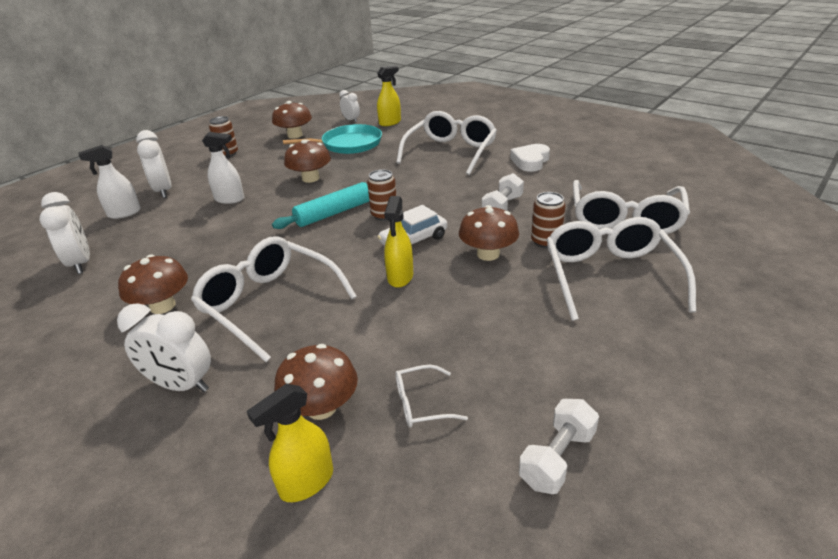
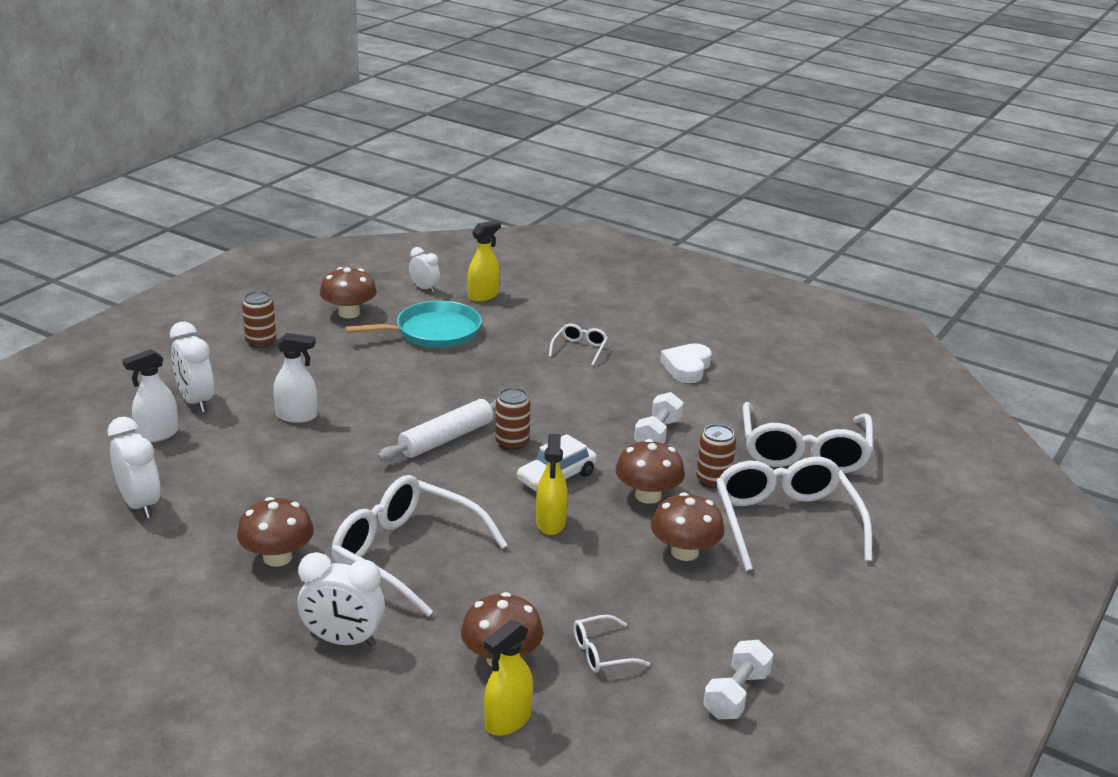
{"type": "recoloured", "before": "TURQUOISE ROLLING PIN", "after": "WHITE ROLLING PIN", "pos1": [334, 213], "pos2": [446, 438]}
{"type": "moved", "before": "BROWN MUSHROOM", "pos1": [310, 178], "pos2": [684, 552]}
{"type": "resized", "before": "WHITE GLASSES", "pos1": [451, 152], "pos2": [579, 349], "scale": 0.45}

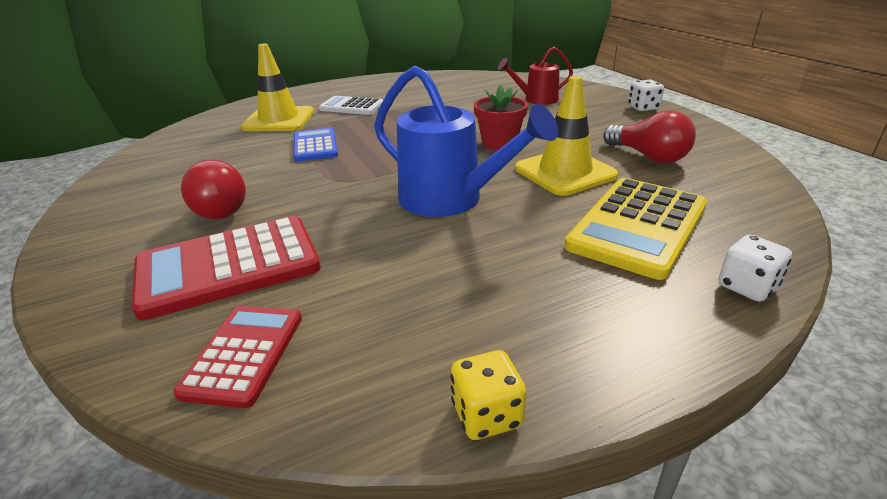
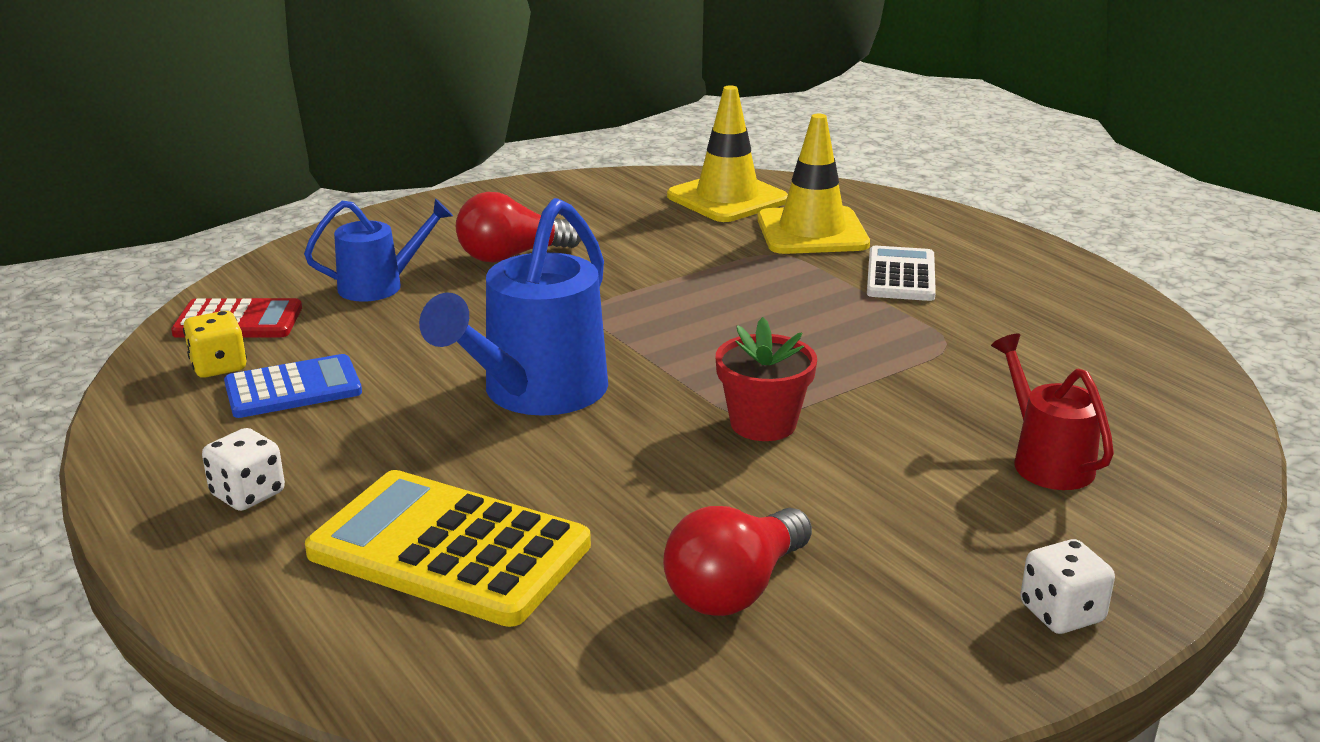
{"type": "replaced", "before": "RED CALCULATOR", "after": "BLUE WATERING CAN", "pos1": [228, 267], "pos2": [381, 286]}
{"type": "moved", "before": "BLUE CALCULATOR", "pos1": [315, 146], "pos2": [293, 388]}
{"type": "moved", "before": "YELLOW DICE", "pos1": [486, 415], "pos2": [219, 367]}
{"type": "moved", "before": "YELLOW TRAFFIC CONE", "pos1": [565, 172], "pos2": [727, 198]}
{"type": "moved", "before": "WHITE DICE", "pos1": [747, 286], "pos2": [248, 494]}

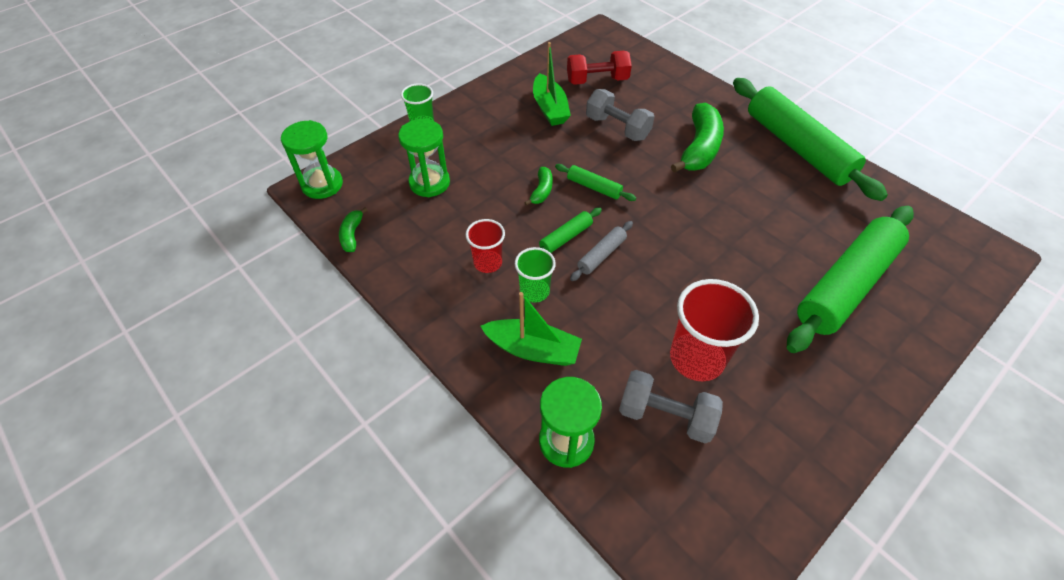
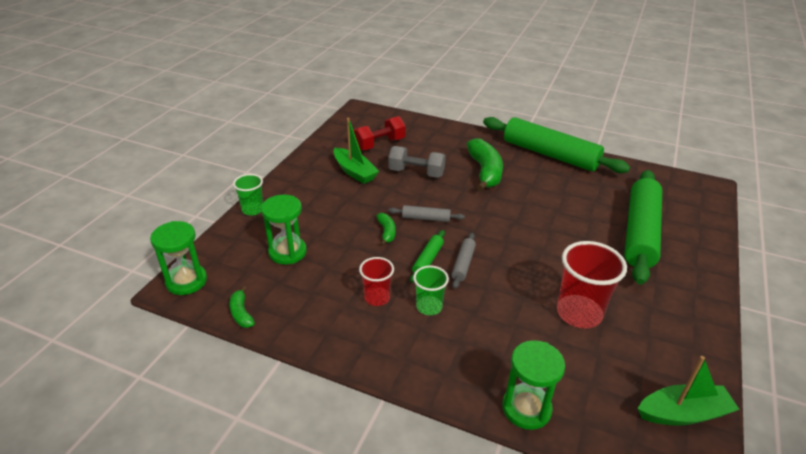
{"type": "moved", "before": "GREEN BOAT", "pos1": [533, 349], "pos2": [683, 413]}
{"type": "recoloured", "before": "GREEN ROLLING PIN", "after": "GREY ROLLING PIN", "pos1": [594, 187], "pos2": [426, 218]}
{"type": "removed", "before": "GREY DUMBBELL", "pos1": [665, 416]}

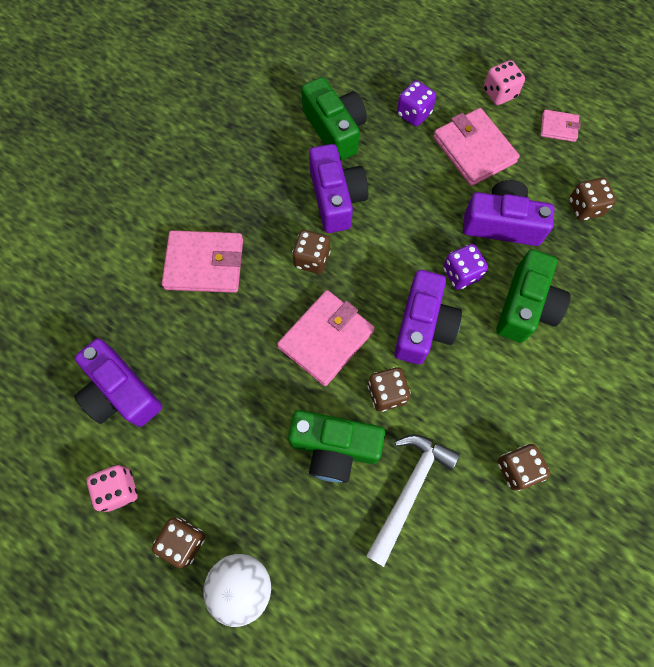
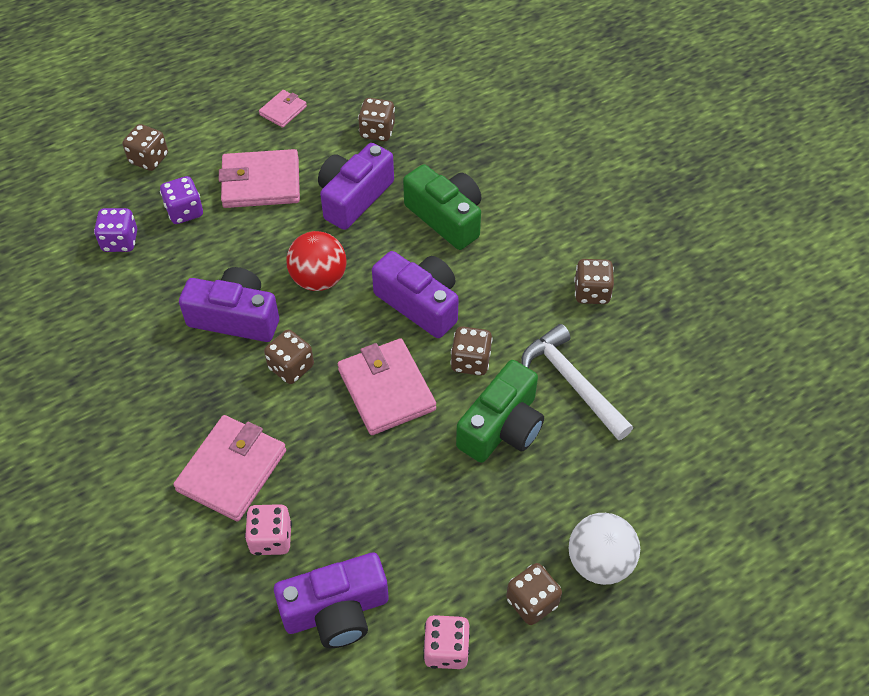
{"type": "removed", "before": "GREEN CAMERA", "pos1": [335, 130]}
{"type": "moved", "before": "PURPLE DICE", "pos1": [461, 274], "pos2": [120, 241]}
{"type": "moved", "before": "PINK DICE", "pos1": [499, 93], "pos2": [271, 538]}
{"type": "added", "after": "BROWN DICE", "pos2": [149, 159]}
{"type": "added", "after": "RED BALL", "pos2": [319, 279]}

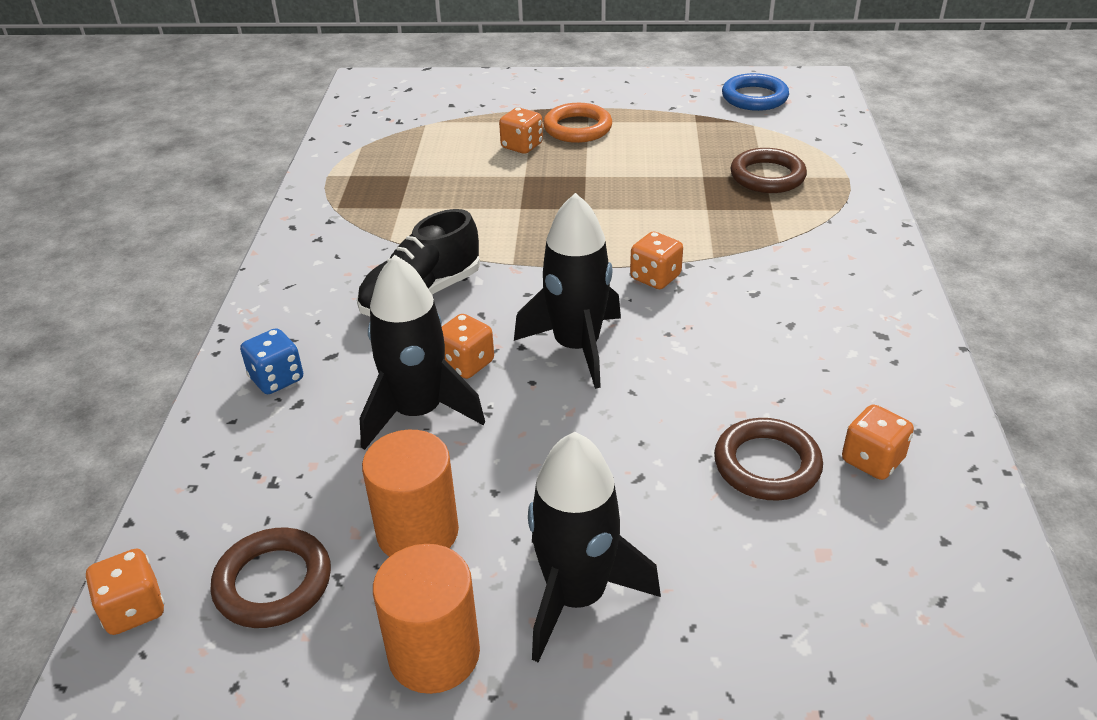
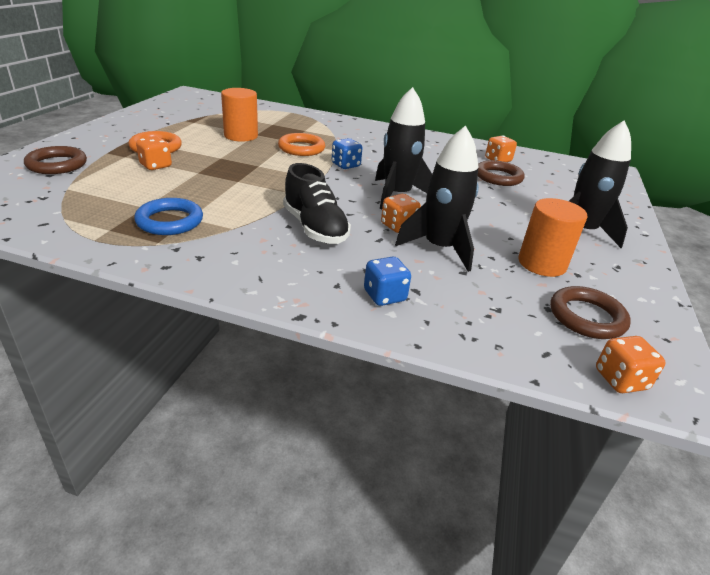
{"type": "moved", "before": "ORANGE CYLINDER", "pos1": [434, 654], "pos2": [241, 136]}
{"type": "recoloured", "before": "ORANGE DICE", "after": "BLUE DICE", "pos1": [655, 277], "pos2": [345, 165]}
{"type": "moved", "before": "BLUE RING", "pos1": [754, 97], "pos2": [170, 221]}
{"type": "moved", "before": "BROWN RING", "pos1": [767, 176], "pos2": [57, 164]}
{"type": "added", "after": "ORANGE RING", "pos2": [301, 148]}

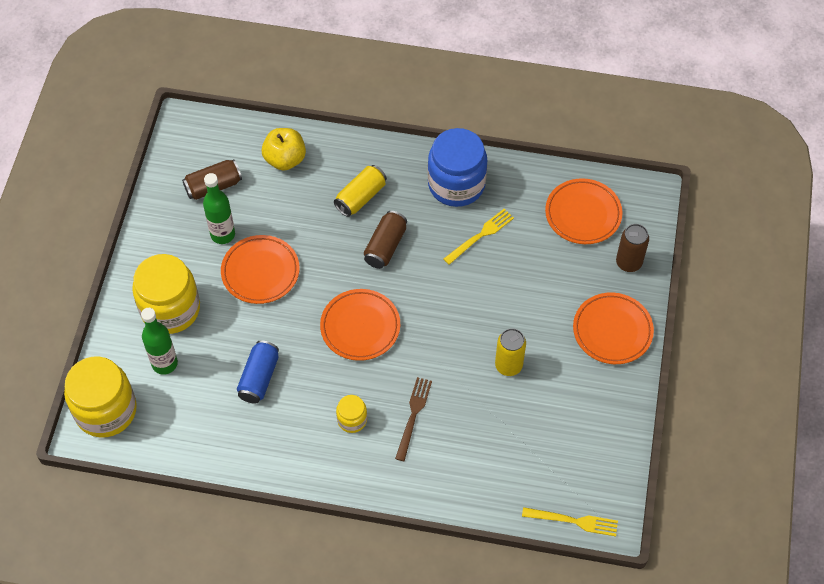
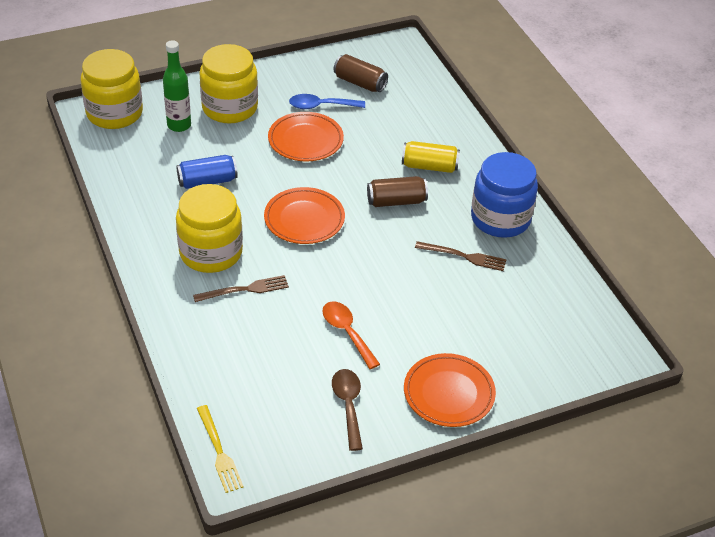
{"type": "replaced", "before": "GREEN BOTTLE", "after": "BLUE SPOON", "pos1": [222, 234], "pos2": [321, 106]}
{"type": "removed", "before": "YELLOW APPLE", "pos1": [285, 159]}
{"type": "resized", "before": "YELLOW JAR", "pos1": [352, 420], "pos2": [211, 252], "scale": 2.1}
{"type": "recoloured", "before": "YELLOW FORK", "after": "BROWN FORK", "pos1": [480, 235], "pos2": [464, 256]}
{"type": "replaced", "before": "YELLOW CAN", "after": "ORANGE SPOON", "pos1": [508, 365], "pos2": [347, 332]}
{"type": "removed", "before": "ORANGE PLATE", "pos1": [583, 214]}
{"type": "removed", "before": "BROWN CAN", "pos1": [628, 263]}
{"type": "added", "after": "BROWN SPOON", "pos2": [348, 405]}

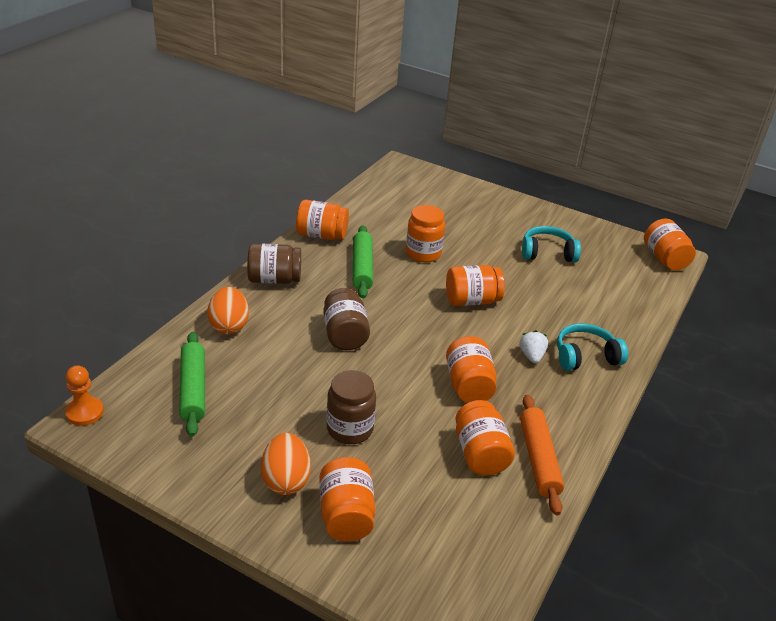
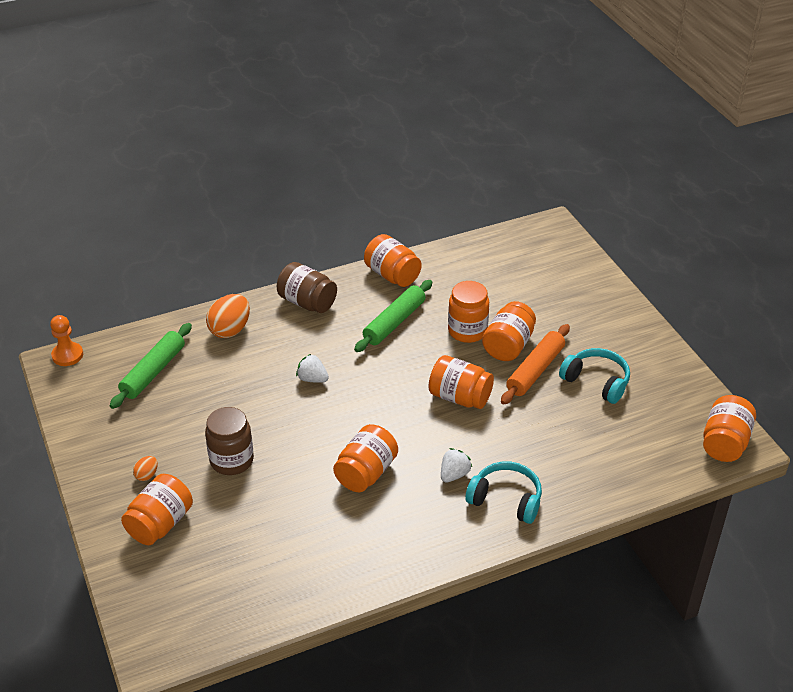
{"type": "resized", "before": "ORANGE EGG", "pos1": [286, 480], "pos2": [147, 475], "scale": 0.49}
{"type": "replaced", "before": "BROWN JAR", "after": "WHITE STRAWBERRY", "pos1": [345, 335], "pos2": [312, 379]}
{"type": "moved", "before": "ORANGE JAR", "pos1": [480, 454], "pos2": [508, 346]}
{"type": "moved", "before": "ORANGE ROLLING PIN", "pos1": [538, 459], "pos2": [535, 370]}

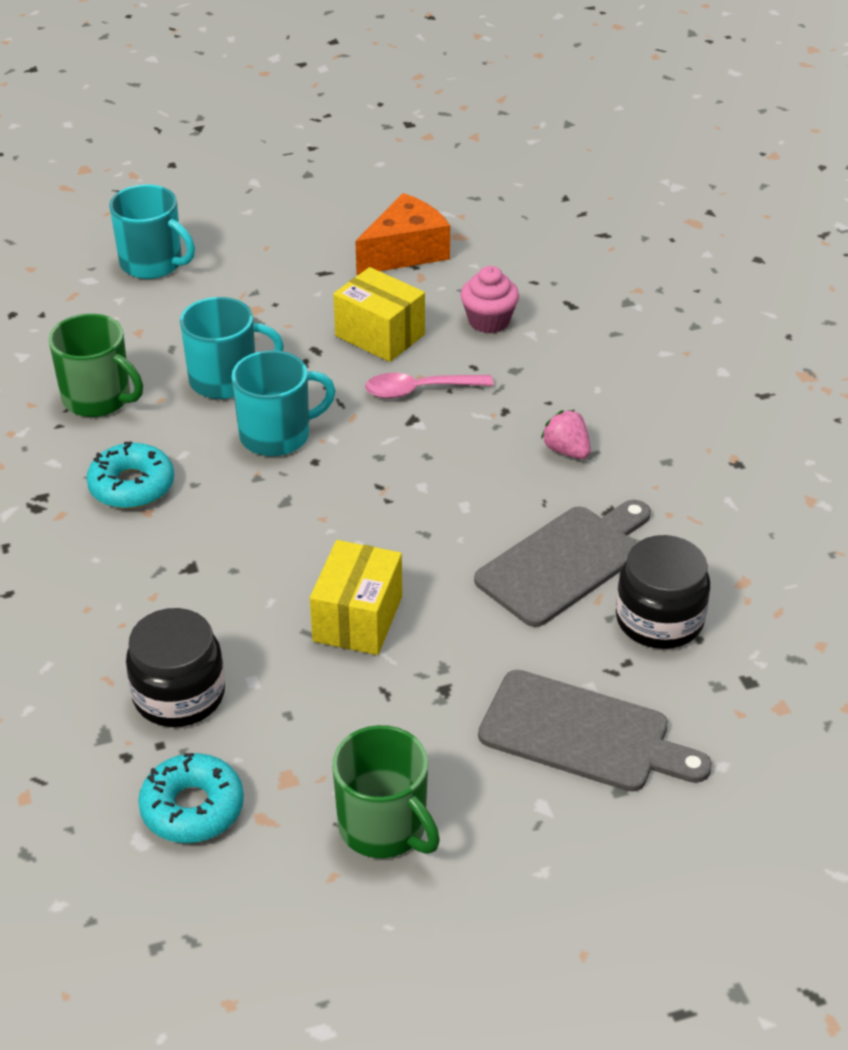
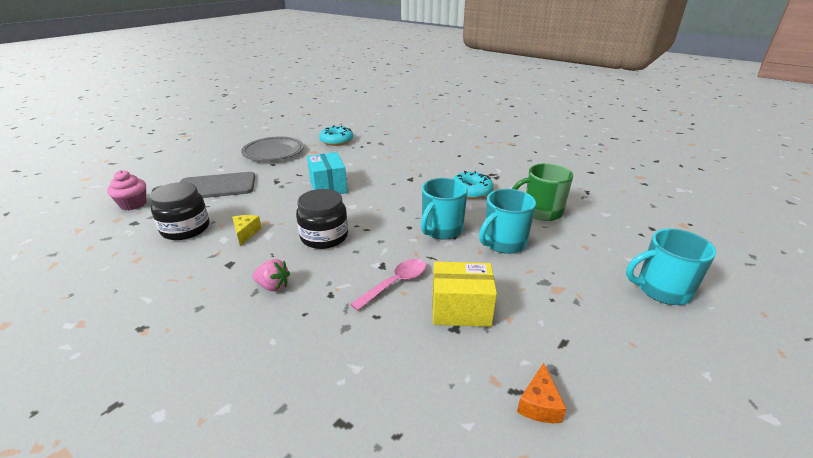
{"type": "moved", "before": "BLACK JAR", "pos1": [179, 695], "pos2": [324, 236]}
{"type": "recoloured", "before": "YELLOW BOX", "after": "TURQUOISE BOX", "pos1": [357, 619], "pos2": [328, 187]}
{"type": "replaced", "before": "GREEN MUG", "after": "GREY PLATE", "pos1": [384, 827], "pos2": [273, 152]}
{"type": "resized", "before": "ORANGE CHEESE", "pos1": [405, 252], "pos2": [539, 404], "scale": 0.53}
{"type": "moved", "before": "PINK CUPCAKE", "pos1": [489, 321], "pos2": [133, 204]}
{"type": "replaced", "before": "GREY CUTTING BOARD", "after": "YELLOW CHEESE", "pos1": [564, 562], "pos2": [246, 233]}

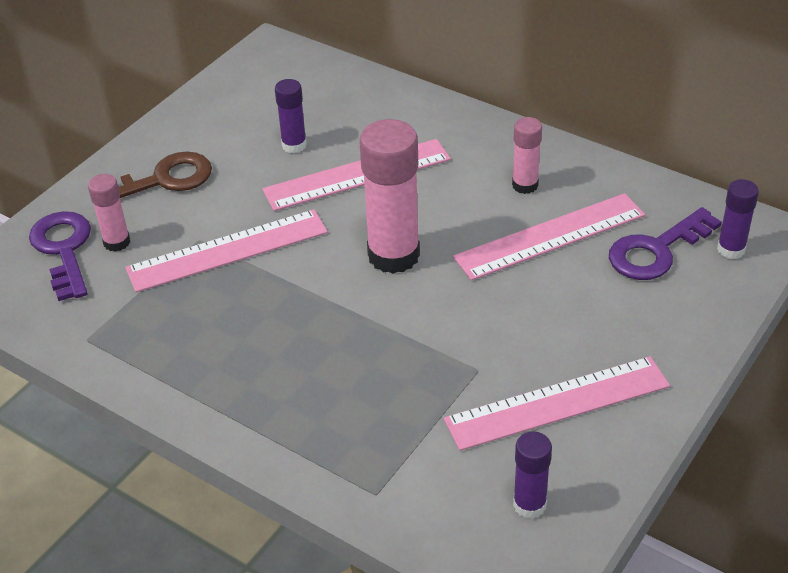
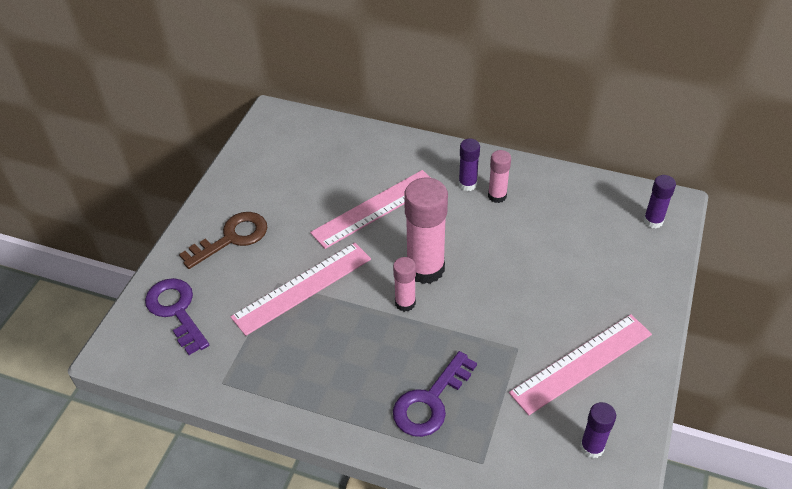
{"type": "moved", "before": "PINK GLUE STICK", "pos1": [117, 242], "pos2": [405, 303]}
{"type": "moved", "before": "PURPLE GLUE STICK", "pos1": [294, 145], "pos2": [467, 184]}
{"type": "removed", "before": "PINK RULER", "pos1": [550, 236]}
{"type": "moved", "before": "PURPLE KEY", "pos1": [656, 251], "pos2": [430, 402]}

